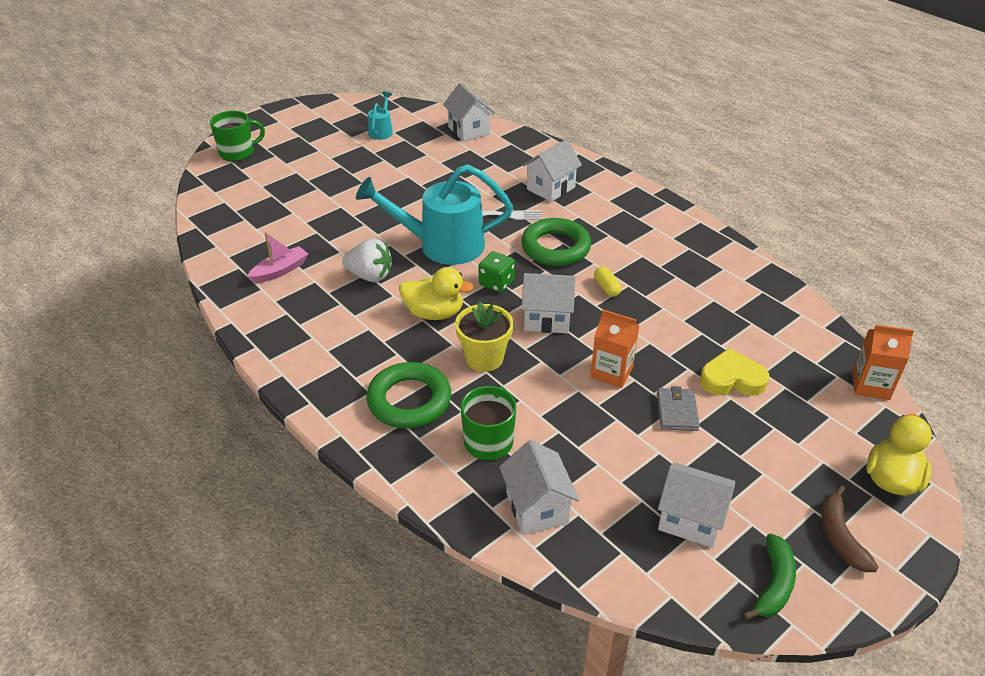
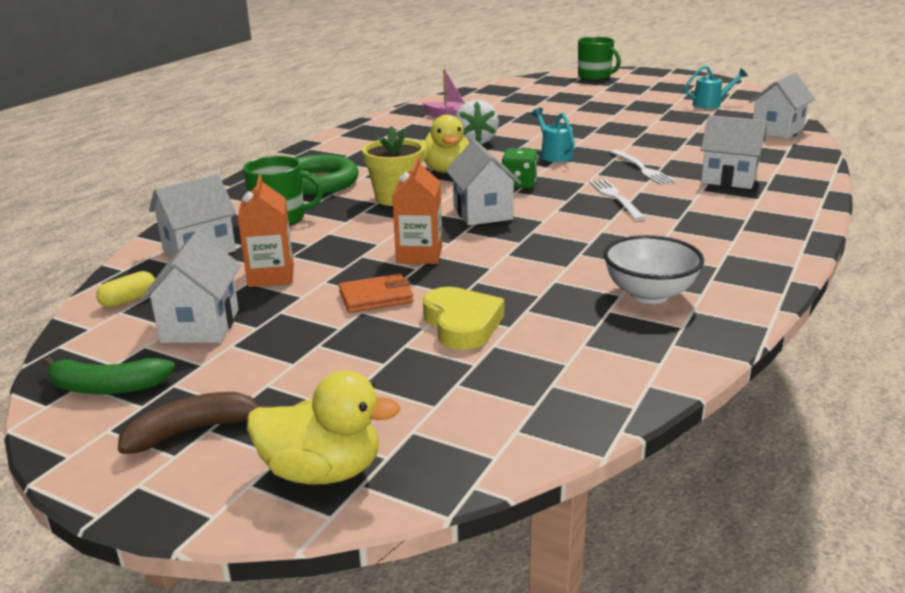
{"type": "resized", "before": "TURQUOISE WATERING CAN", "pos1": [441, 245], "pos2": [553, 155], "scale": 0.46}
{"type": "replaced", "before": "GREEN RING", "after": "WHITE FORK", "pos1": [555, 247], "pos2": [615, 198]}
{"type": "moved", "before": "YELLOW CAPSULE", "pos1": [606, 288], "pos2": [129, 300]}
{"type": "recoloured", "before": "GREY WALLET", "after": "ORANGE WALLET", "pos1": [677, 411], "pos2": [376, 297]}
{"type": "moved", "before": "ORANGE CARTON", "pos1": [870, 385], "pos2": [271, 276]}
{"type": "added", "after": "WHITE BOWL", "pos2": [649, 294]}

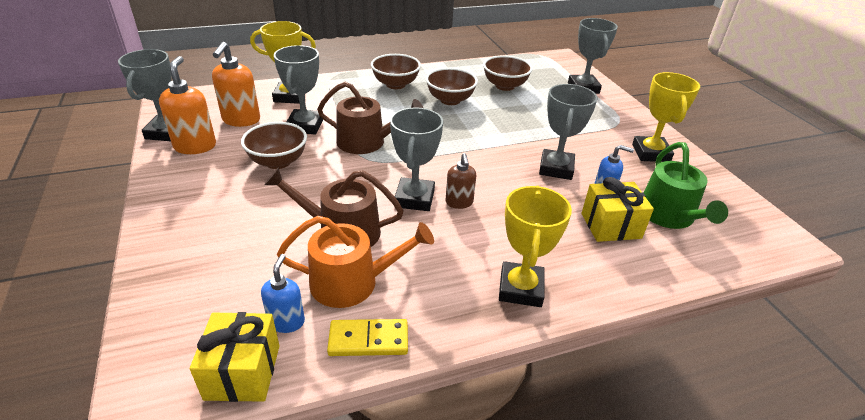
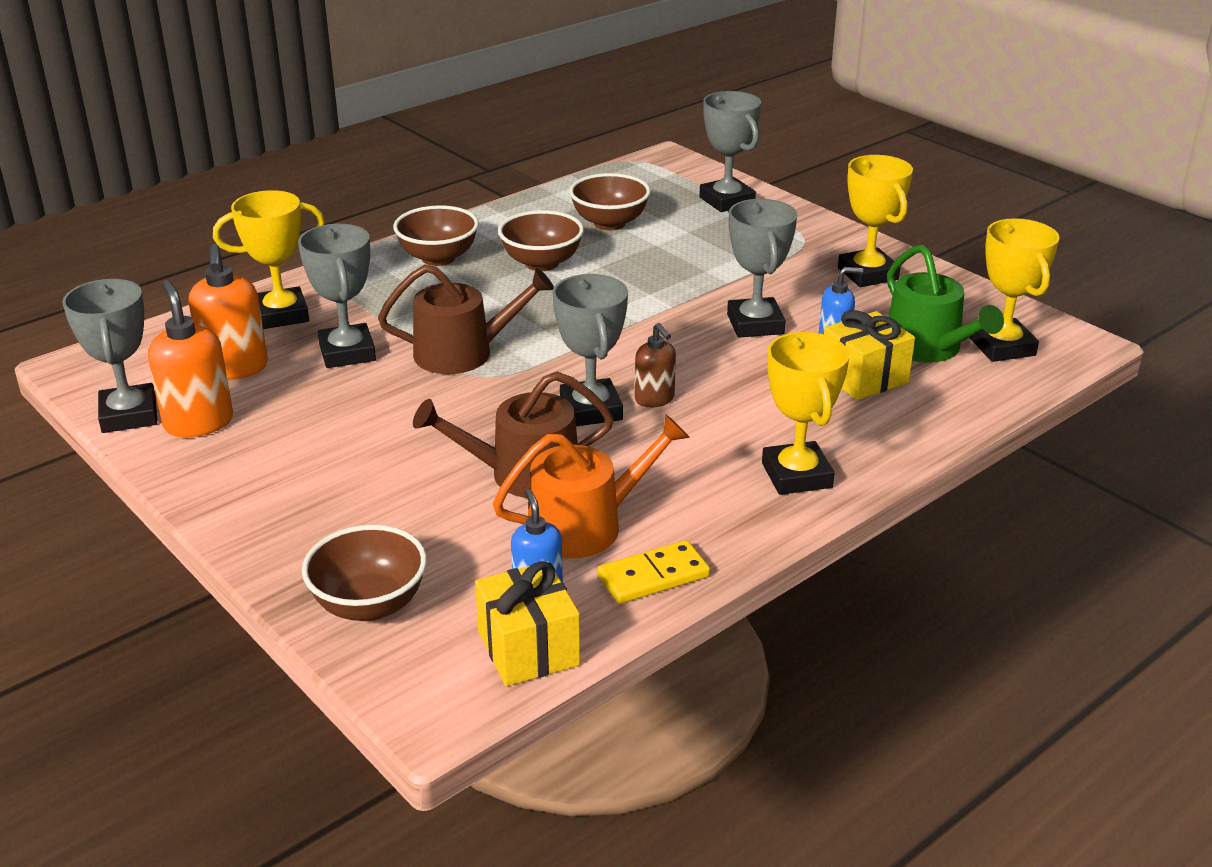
{"type": "moved", "before": "BROWN BOWL", "pos1": [278, 162], "pos2": [369, 605]}
{"type": "added", "after": "YELLOW TROPHY", "pos2": [1002, 347]}

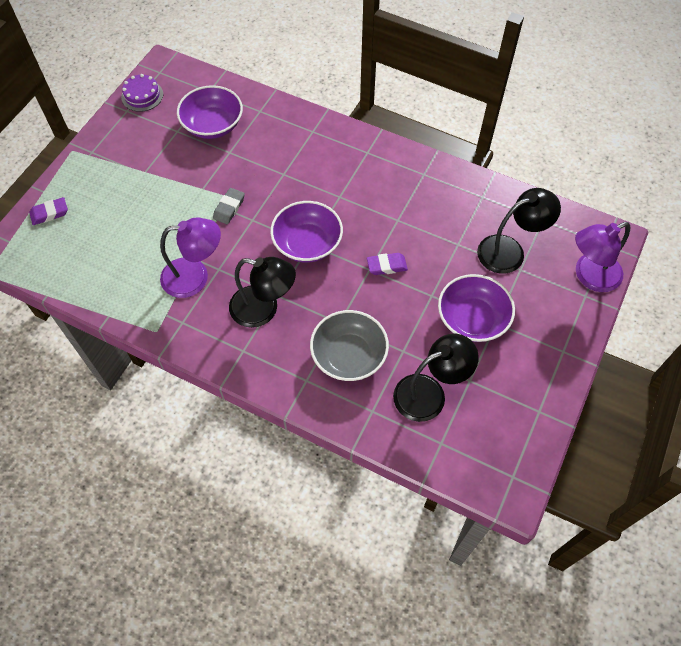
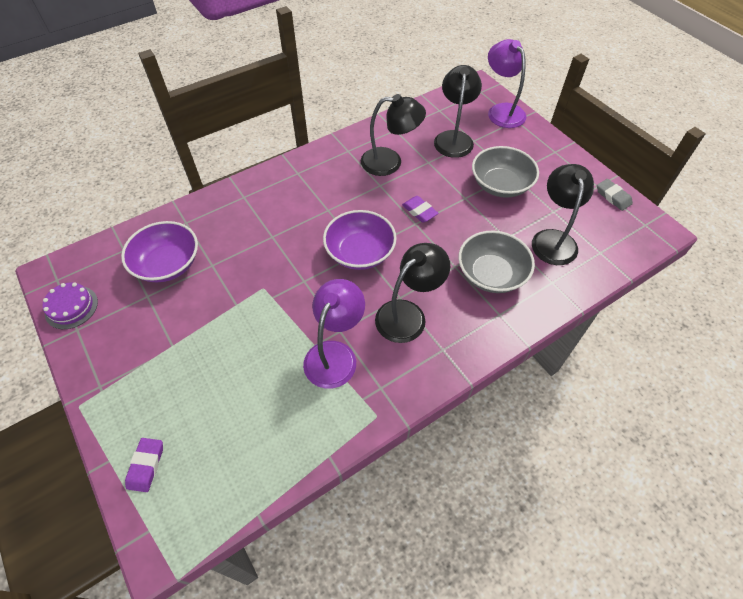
{"type": "moved", "before": "GREY ERASER", "pos1": [229, 208], "pos2": [613, 197]}
{"type": "turned", "before": "PURPLE ERASER", "pos1": [386, 266], "pos2": [419, 211], "turn": -60}
{"type": "recoloured", "before": "PURPLE BOWL", "after": "GREY BOWL", "pos1": [472, 319], "pos2": [500, 185]}
{"type": "turned", "before": "PURPLE LAMP", "pos1": [589, 276], "pos2": [502, 111], "turn": 150}
{"type": "added", "after": "BLACK LAMP", "pos2": [390, 162]}

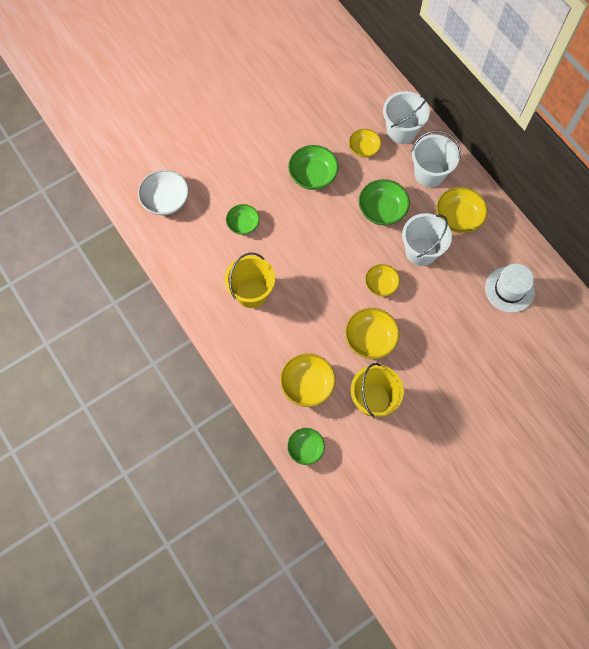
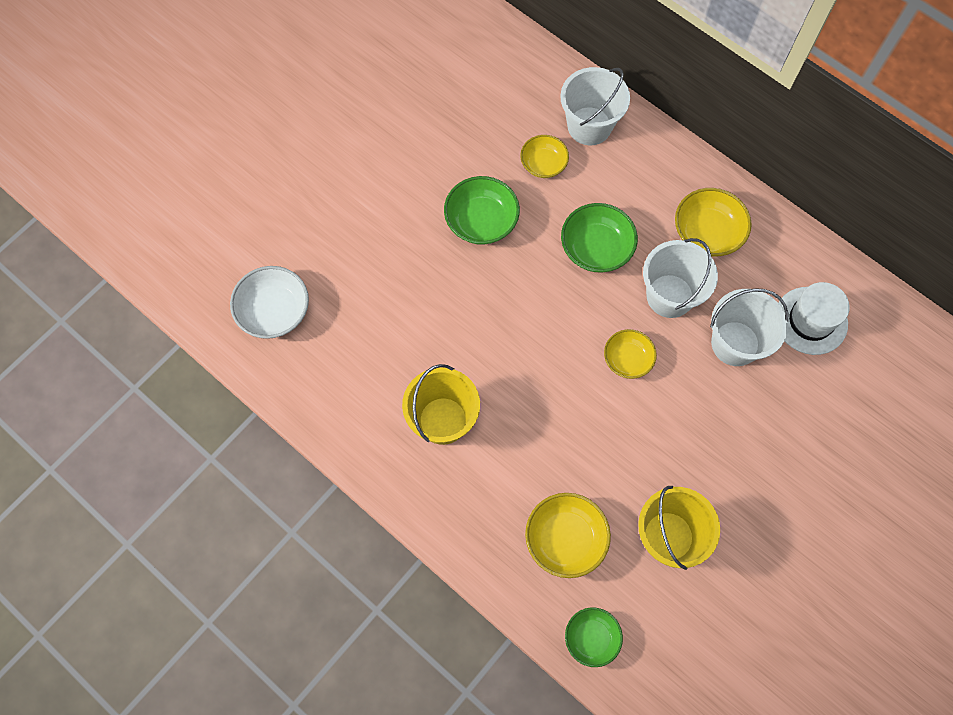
{"type": "removed", "before": "GREEN BOWL", "pos1": [243, 224]}
{"type": "removed", "before": "YELLOW BOWL", "pos1": [370, 339]}
{"type": "moved", "before": "WHITE BUCKET", "pos1": [429, 173], "pos2": [735, 343]}

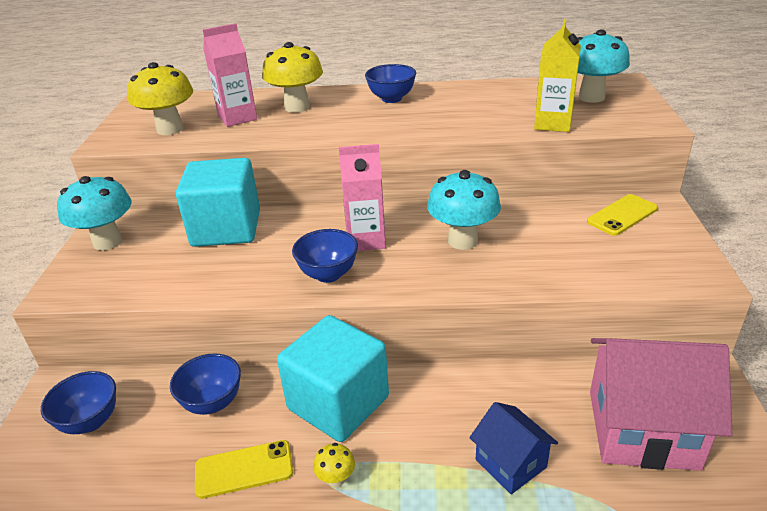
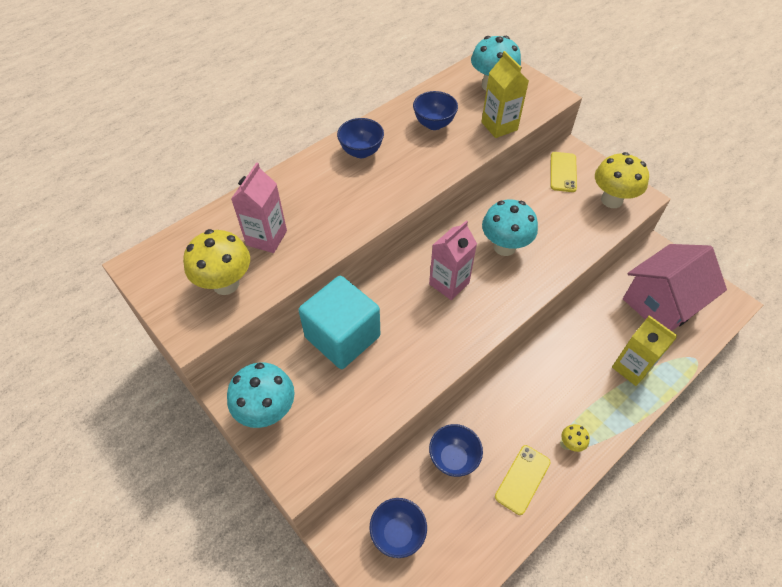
{"type": "moved", "before": "YELLOW MUSHROOM", "pos1": [297, 107], "pos2": [611, 200]}
{"type": "removed", "before": "TURQUOISE CUBE", "pos1": [338, 403]}
{"type": "moved", "before": "BLUE BOWL", "pos1": [328, 274], "pos2": [434, 124]}
{"type": "replaced", "before": "BLUE HOUSE", "after": "YELLOW CARTON", "pos1": [511, 463], "pos2": [631, 368]}

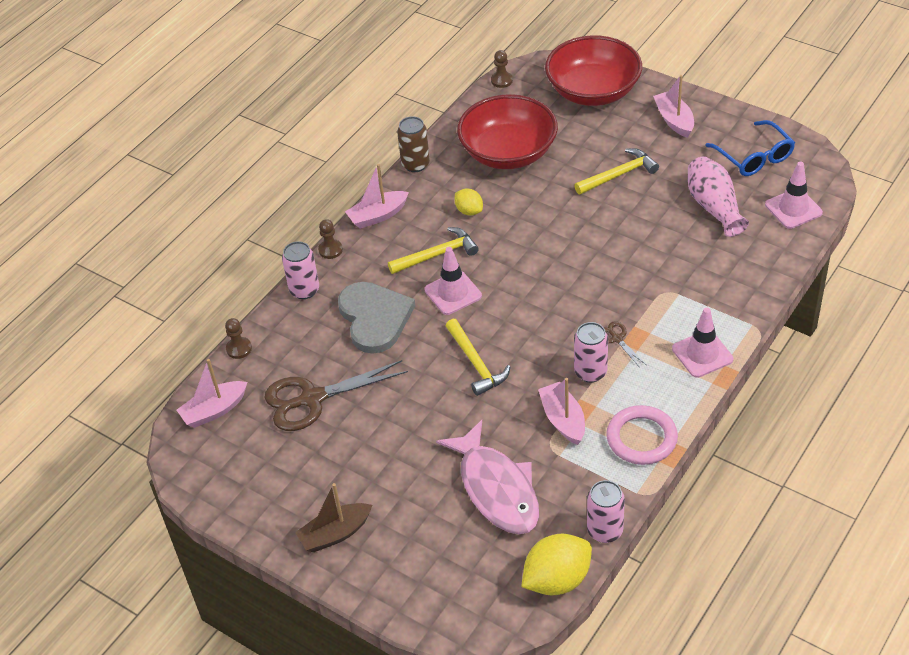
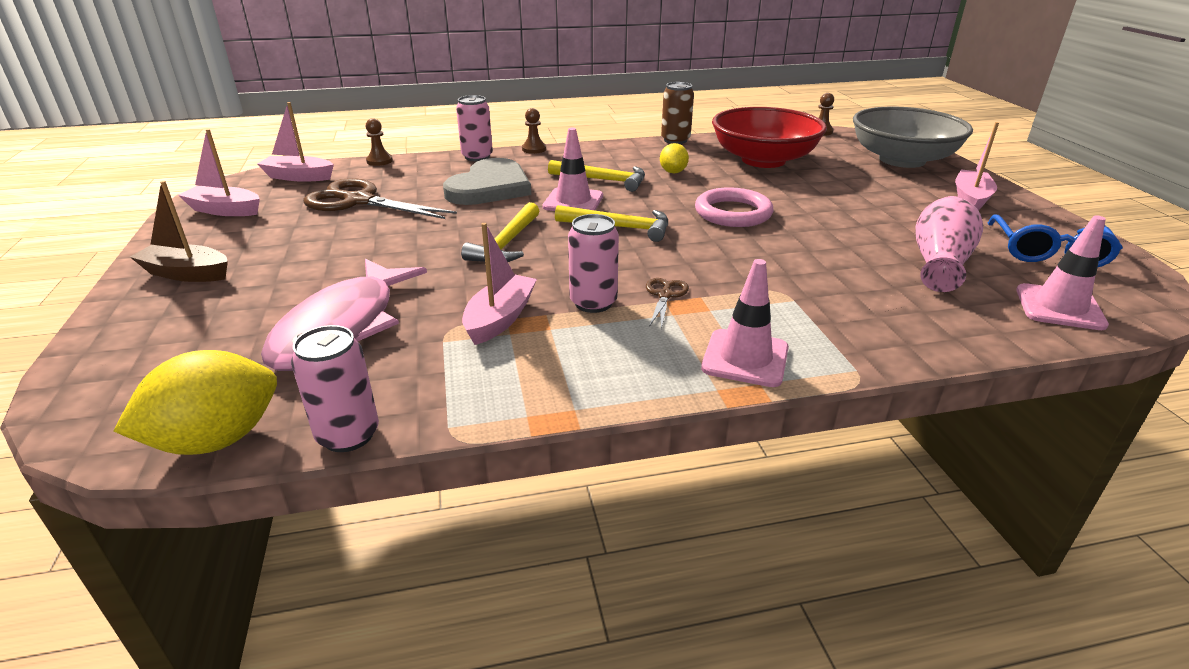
{"type": "moved", "before": "PINK BOAT", "pos1": [378, 216], "pos2": [225, 210]}
{"type": "turned", "before": "YELLOW LEMON", "pos1": [557, 579], "pos2": [217, 440], "turn": -45}
{"type": "recoloured", "before": "RED BOWL", "after": "GREY BOWL", "pos1": [593, 91], "pos2": [902, 160]}
{"type": "moved", "before": "YELLOW HAMMER", "pos1": [619, 175], "pos2": [619, 227]}
{"type": "moved", "before": "PINK RING", "pos1": [641, 438], "pos2": [733, 213]}

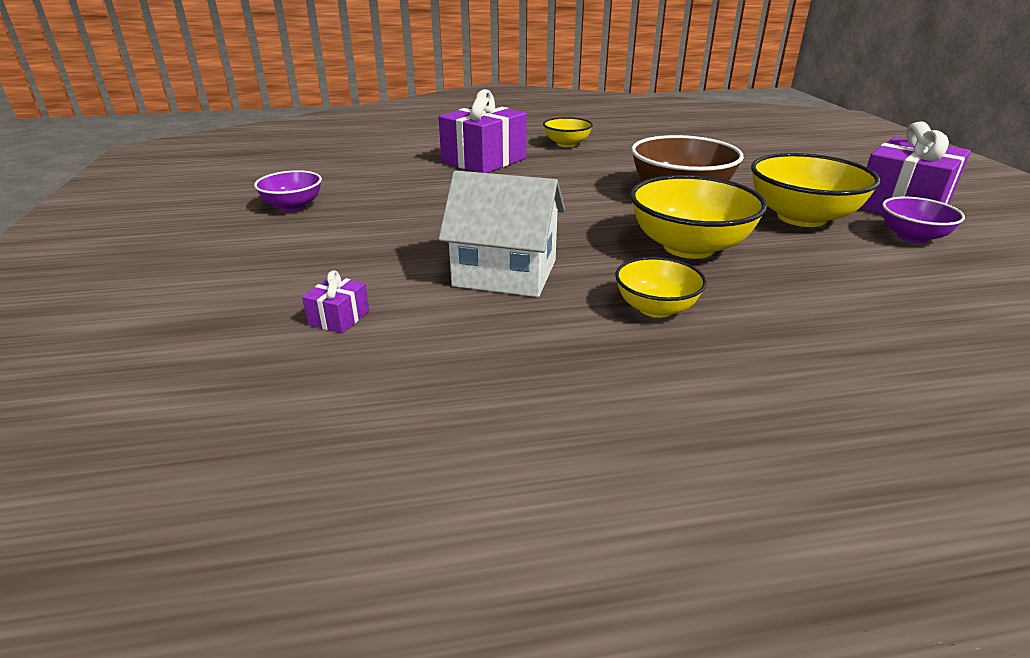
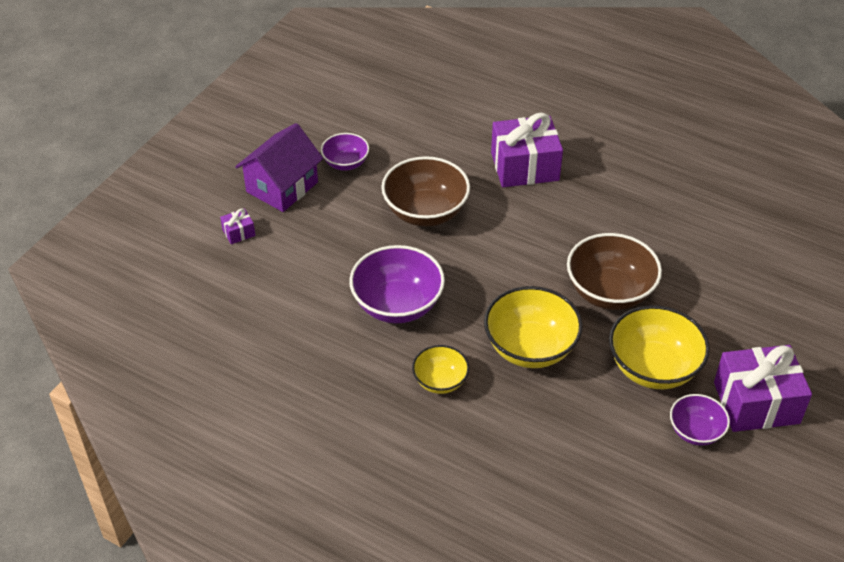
{"type": "moved", "before": "PURPLE GIFT", "pos1": [339, 318], "pos2": [238, 232]}
{"type": "replaced", "before": "WHITE HOUSE", "after": "PURPLE BOWL", "pos1": [505, 273], "pos2": [397, 305]}
{"type": "removed", "before": "YELLOW BOWL", "pos1": [566, 144]}
{"type": "added", "after": "PURPLE HOUSE", "pos2": [282, 187]}
{"type": "added", "after": "BROWN BOWL", "pos2": [425, 212]}

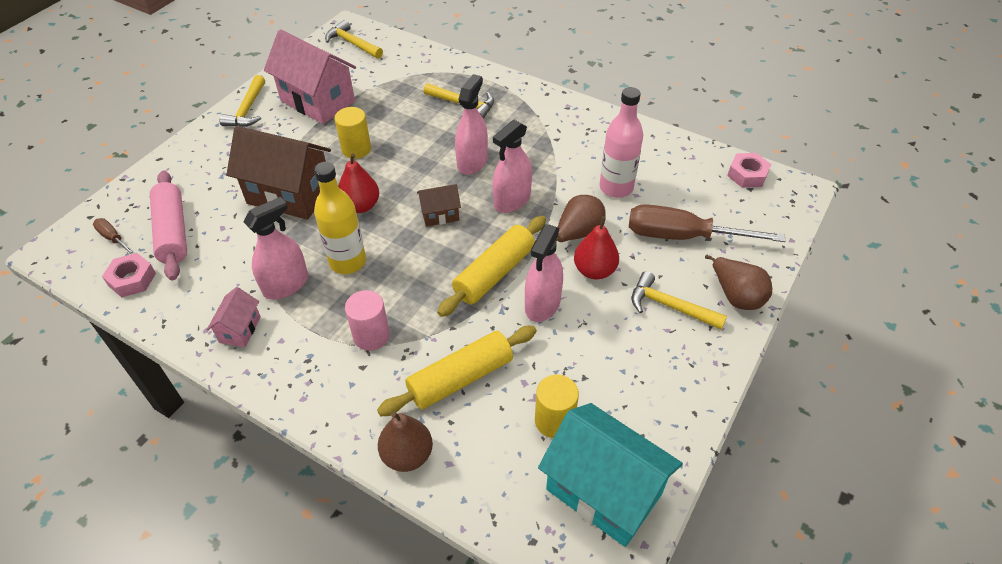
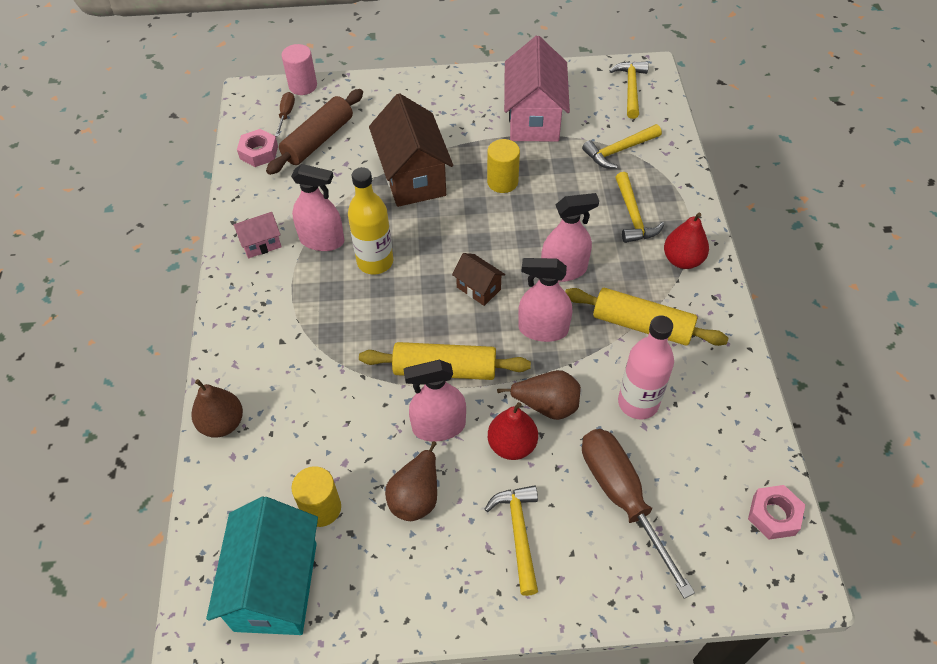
{"type": "recoloured", "before": "PINK ROLLING PIN", "after": "BROWN ROLLING PIN", "pos1": [173, 232], "pos2": [318, 140]}
{"type": "moved", "before": "YELLOW HAMMER", "pos1": [247, 109], "pos2": [619, 150]}
{"type": "moved", "before": "RED PEAR", "pos1": [361, 206], "pos2": [682, 260]}
{"type": "moved", "before": "PINK CYLINDER", "pos1": [371, 336], "pos2": [303, 86]}
{"type": "moved", "before": "YELLOW ROLLING PIN", "pos1": [460, 378], "pos2": [642, 325]}
{"type": "moved", "before": "BROWN PEAR", "pos1": [736, 296], "pos2": [416, 496]}

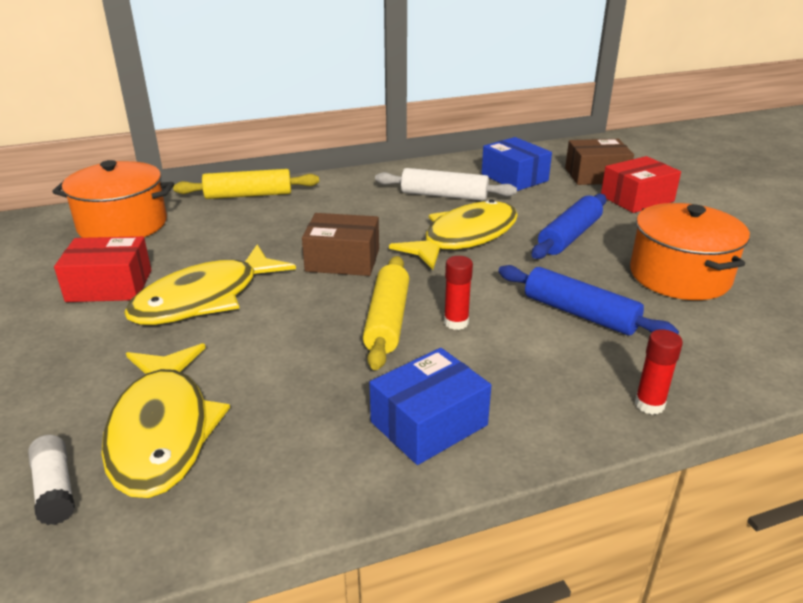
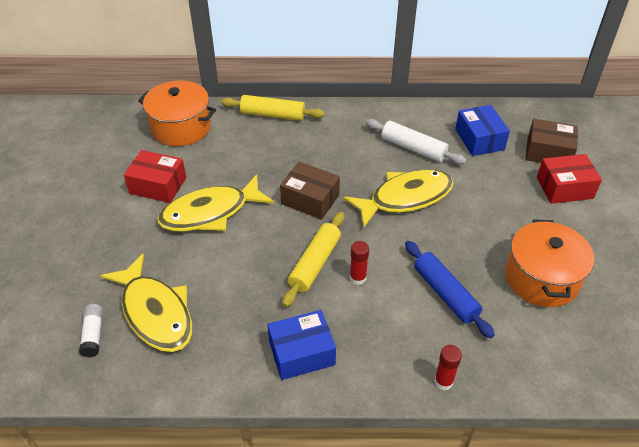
{"type": "turned", "before": "YELLOW FISH", "pos1": [162, 431], "pos2": [155, 312], "turn": -45}
{"type": "removed", "before": "BLUE ROLLING PIN", "pos1": [569, 236]}

